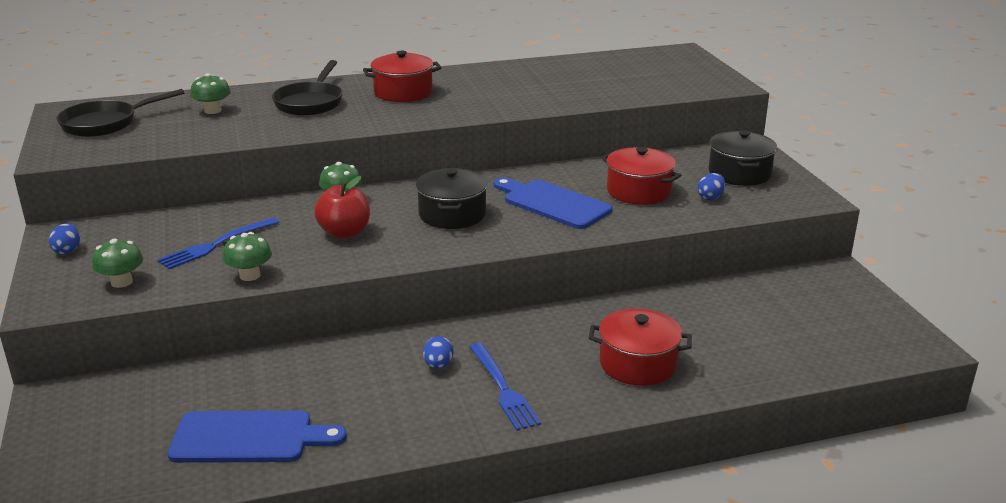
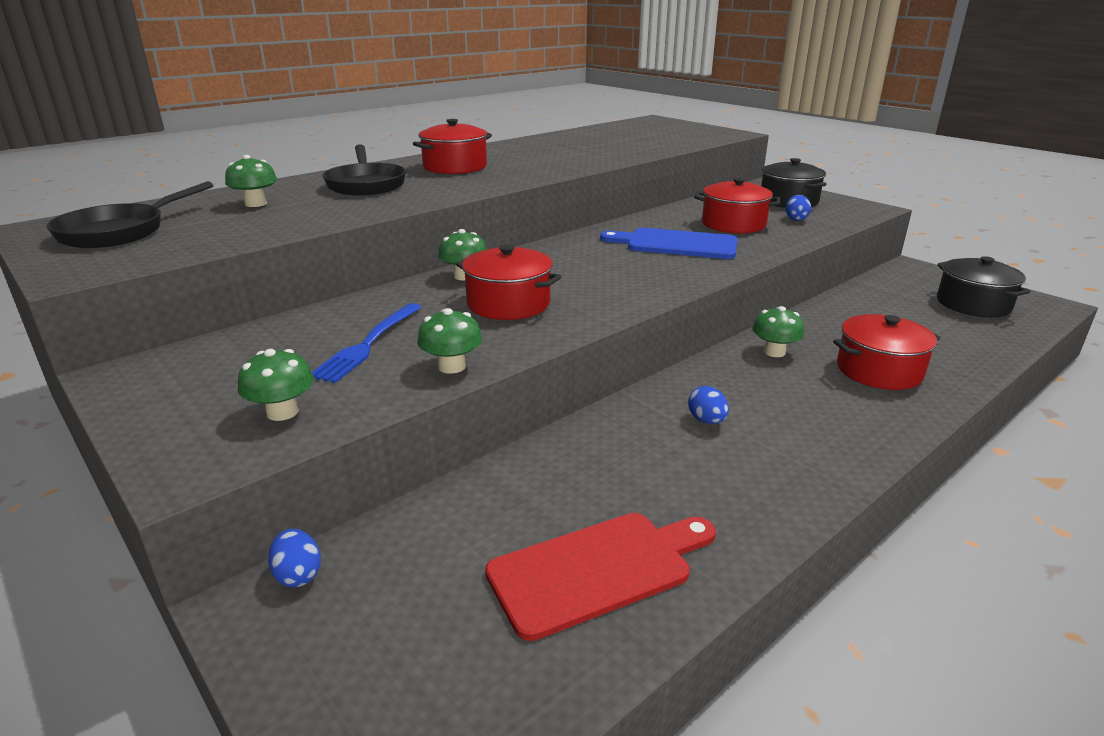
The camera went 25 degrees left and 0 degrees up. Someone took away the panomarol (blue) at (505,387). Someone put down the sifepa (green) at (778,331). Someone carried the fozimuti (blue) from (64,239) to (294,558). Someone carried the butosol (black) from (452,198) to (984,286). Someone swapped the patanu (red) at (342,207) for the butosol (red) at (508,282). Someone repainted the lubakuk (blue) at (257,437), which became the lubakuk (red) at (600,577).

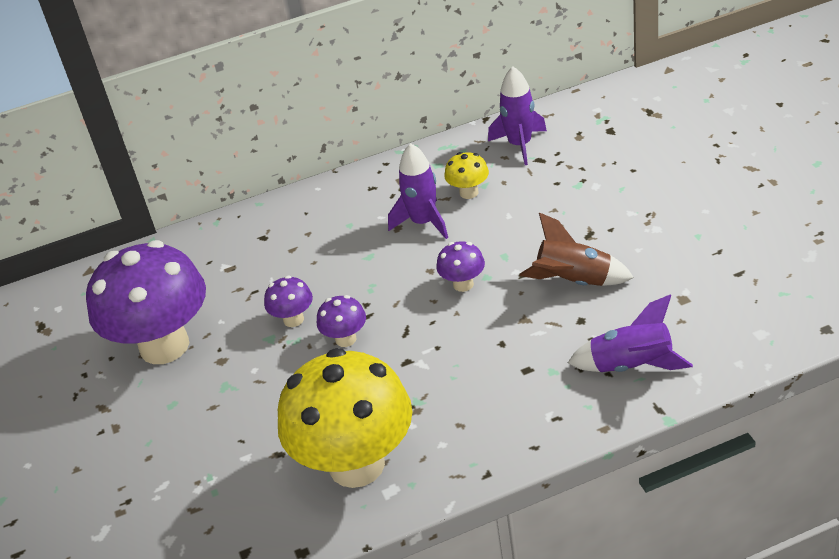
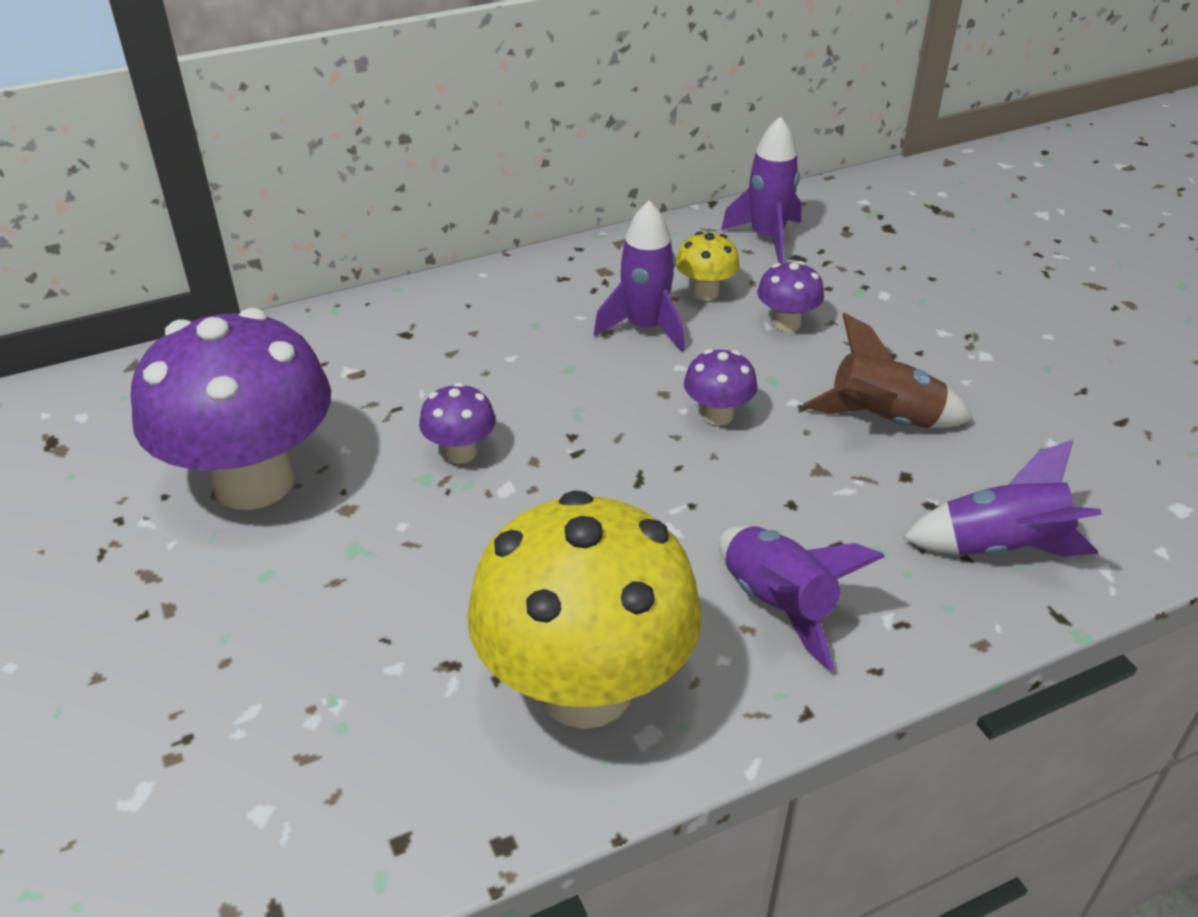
The camera went 10 degrees left and 0 degrees up. Someone put down the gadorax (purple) at (802,598). Someone carried the sifepa (purple) from (341,321) to (790,296).

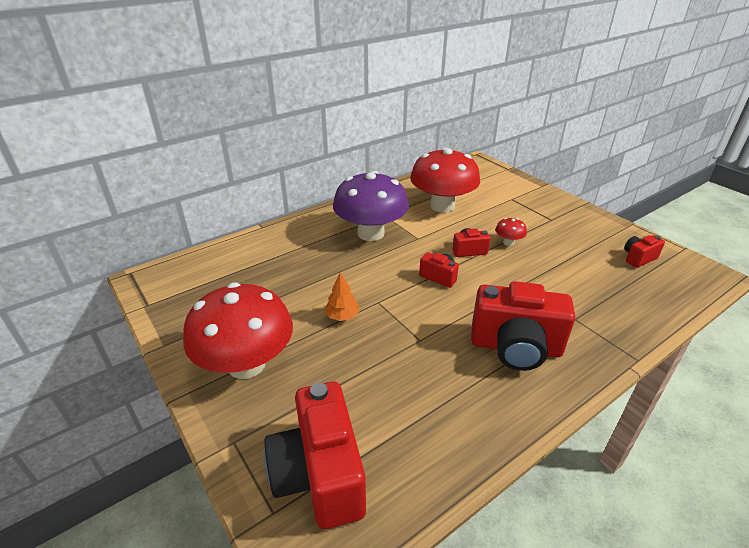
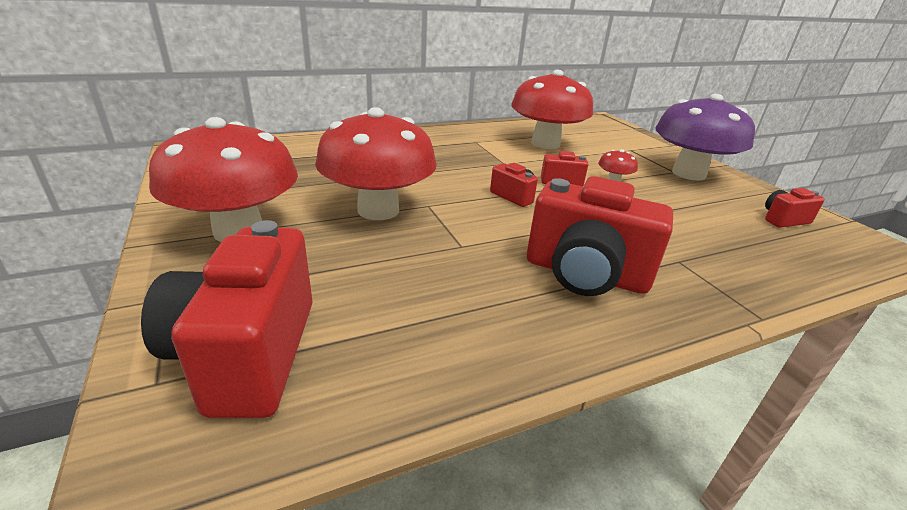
The camera went 10 degrees right and 5 degrees down. Someone carried the sifepa (purple) from (371,206) to (705,137). Someone swapped the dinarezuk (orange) at (341,297) for the sifepa (red) at (376,163).

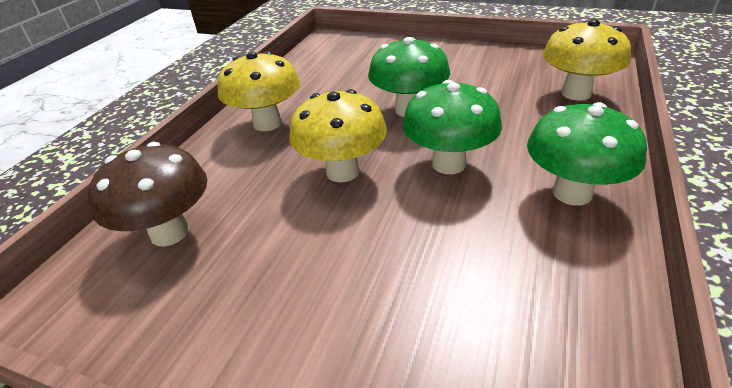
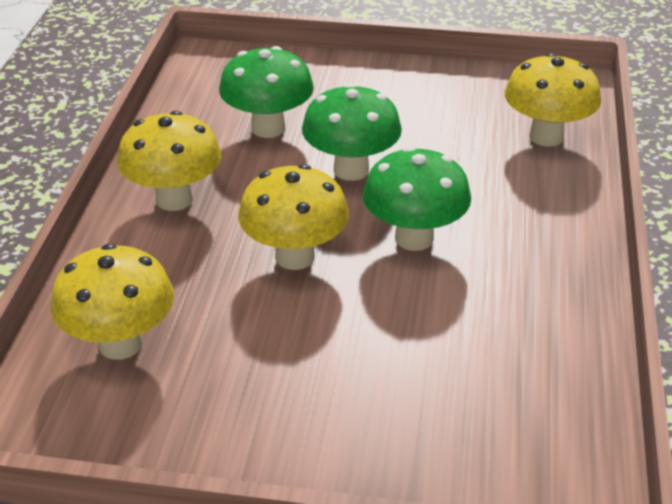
The camera went 15 degrees left and 0 degrees up. Someone carried the sifepa (green) from (587,154) to (266,92). Someone repainted the sifepa (brown) at (147,194), which became the sifepa (yellow) at (112,302).

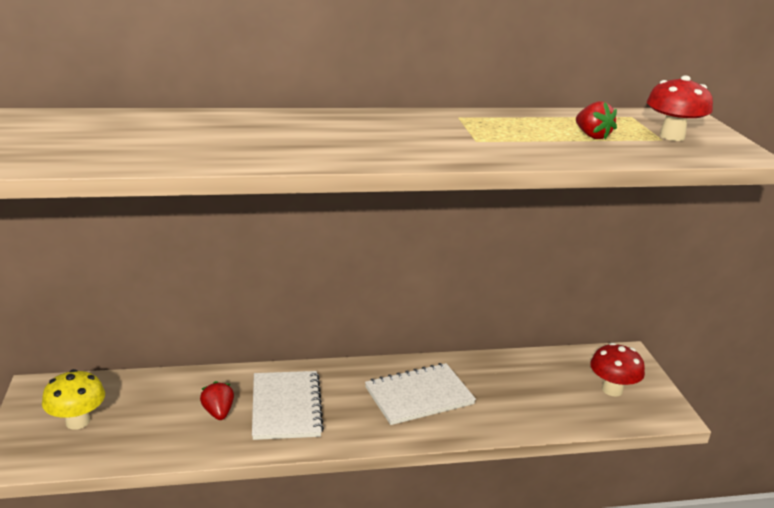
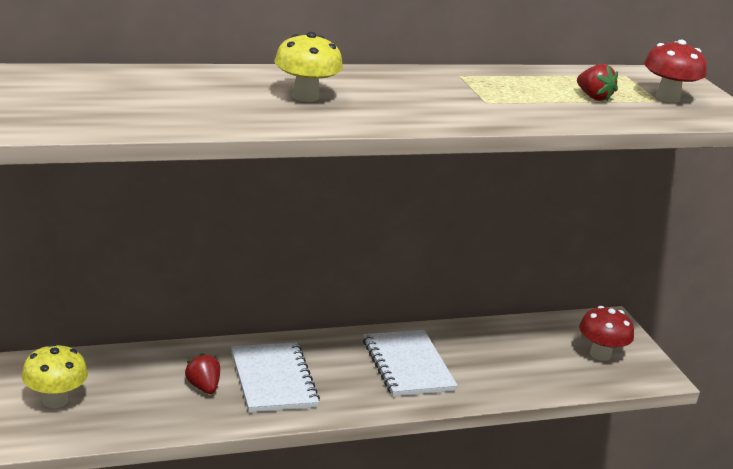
The camera went 10 degrees left and 0 degrees up. Someone put down the sifepa (yellow) at (308,67). Someone rotated the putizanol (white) at (420,394) by 75 degrees counterclockwise.

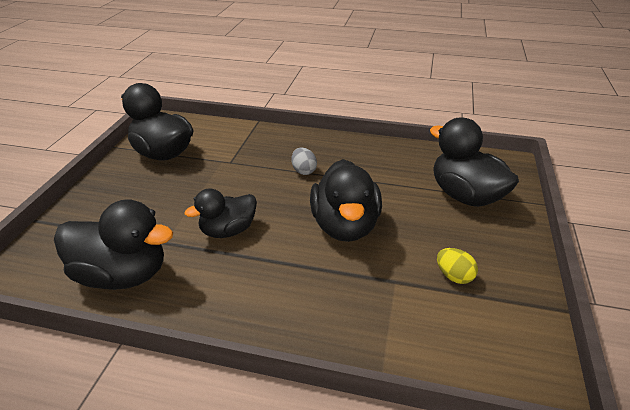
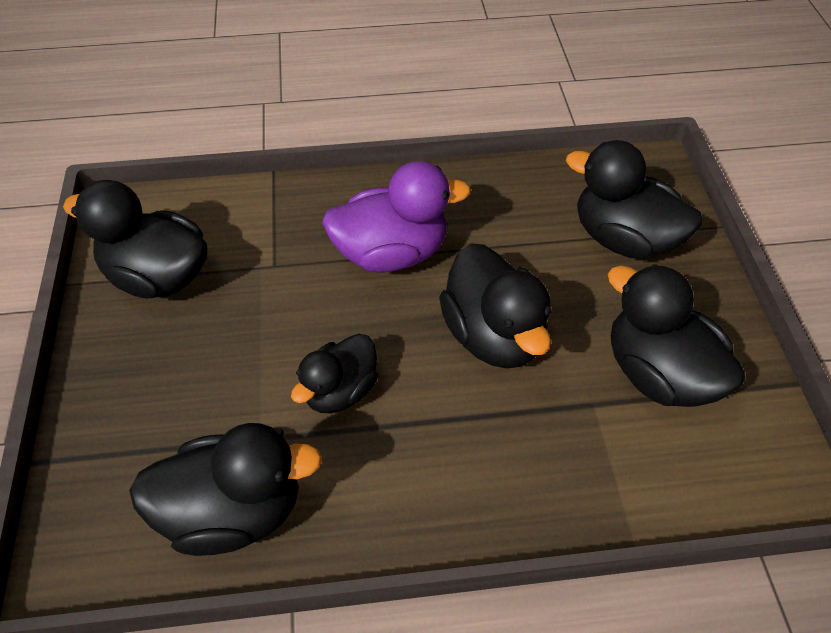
The camera went 20 degrees left and 15 degrees up. Someone swapped the fozimuti (grey) at (304,161) for the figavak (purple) at (396,217). Someone swapped the fozimuti (yellow) at (457,266) for the figavak (black) at (676,335).

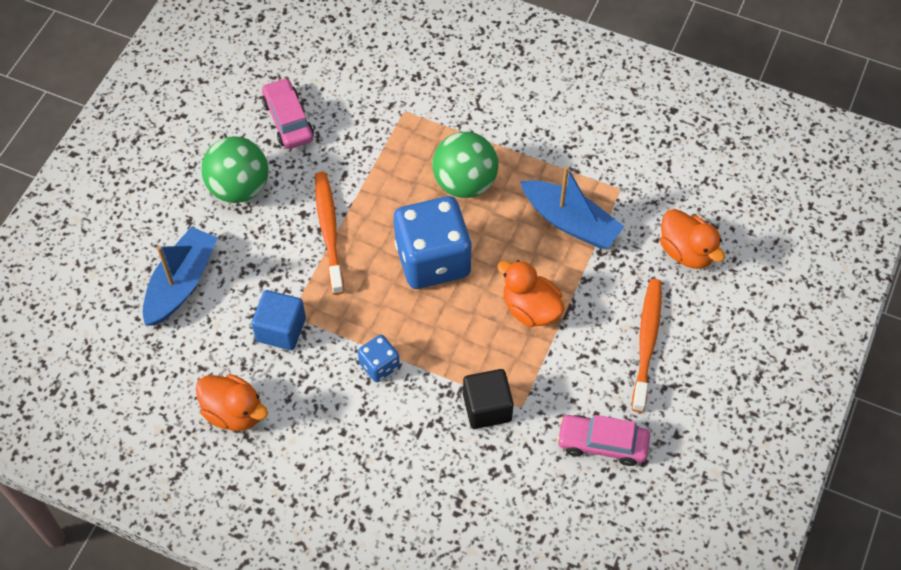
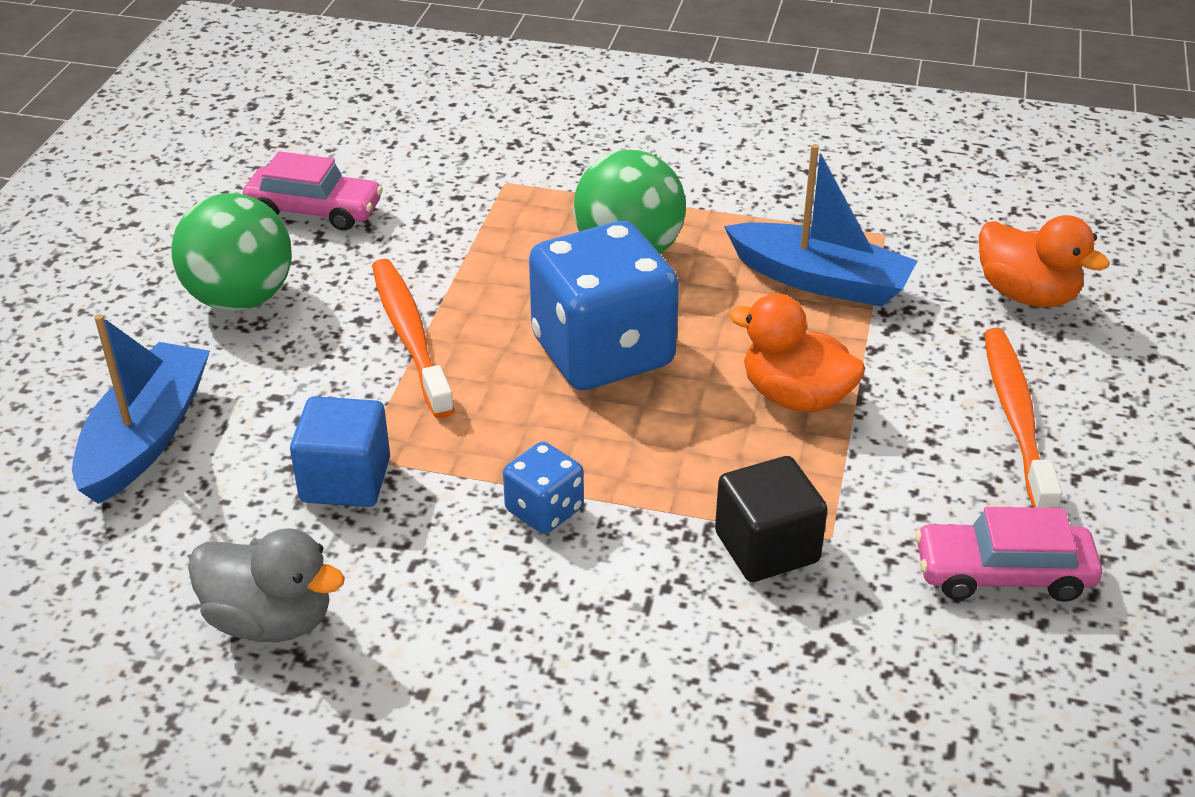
The camera went 10 degrees left and 20 degrees down. Someone repainted the figavak (orange) at (232,402), which became the figavak (grey) at (266,585). Someone rotated the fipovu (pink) at (288,113) by 135 degrees clockwise.

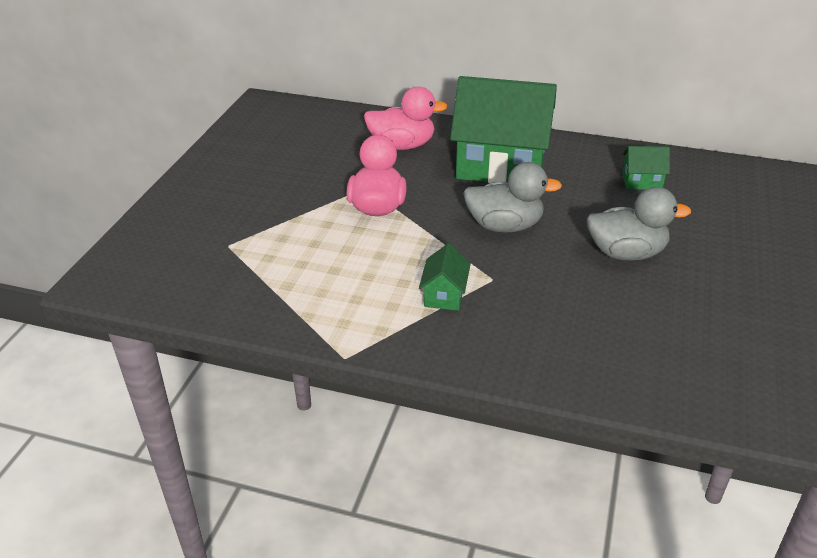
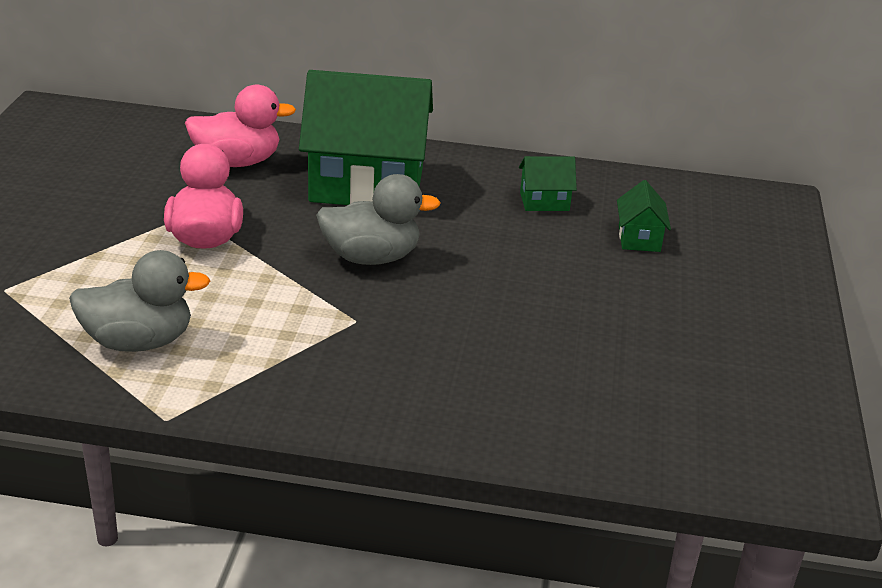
The camera went 10 degrees left and 5 degrees down. Someone carried the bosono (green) from (445,277) to (644,216). Someone carried the figavak (grey) from (639,224) to (139,301).

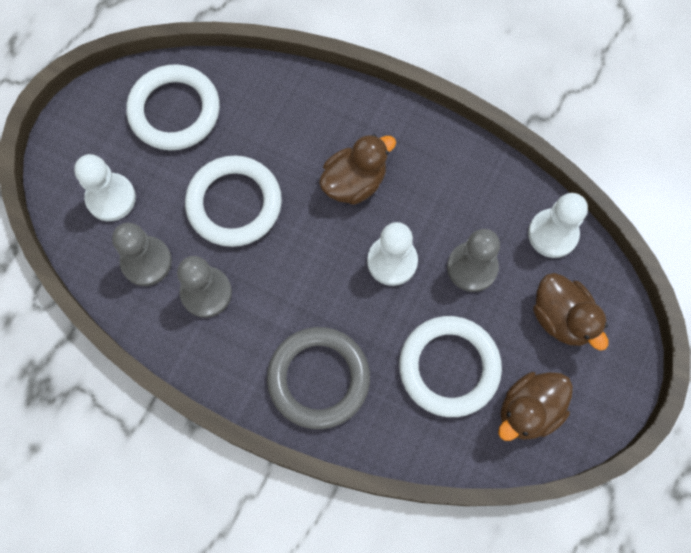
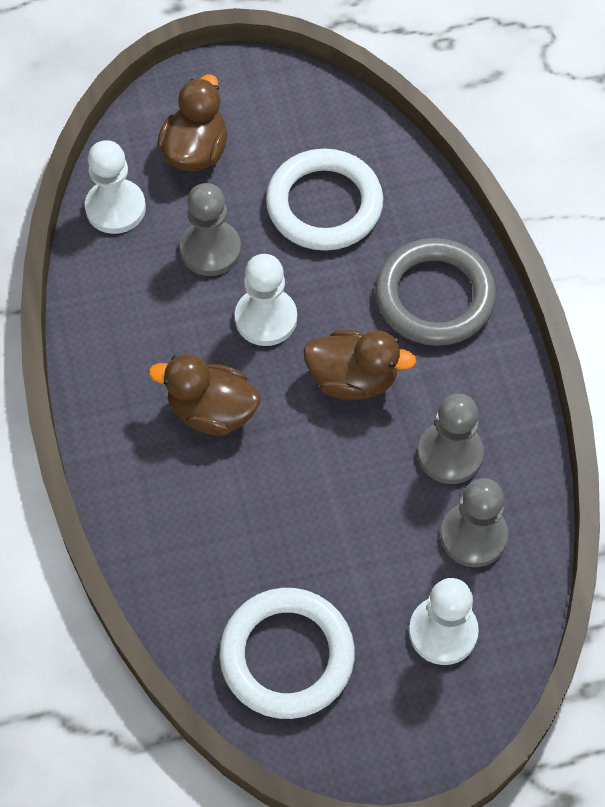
The camera went 130 degrees left and 10 degrees down. Someone took away the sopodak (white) at (233,201). Someone carried the figavak (brown) from (535,406) to (359,365).

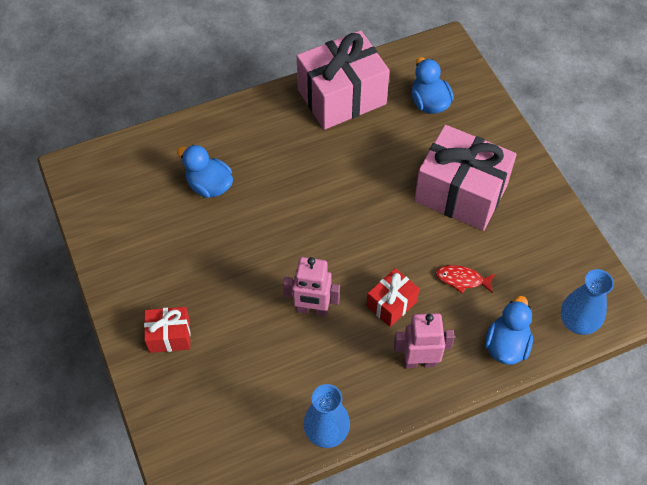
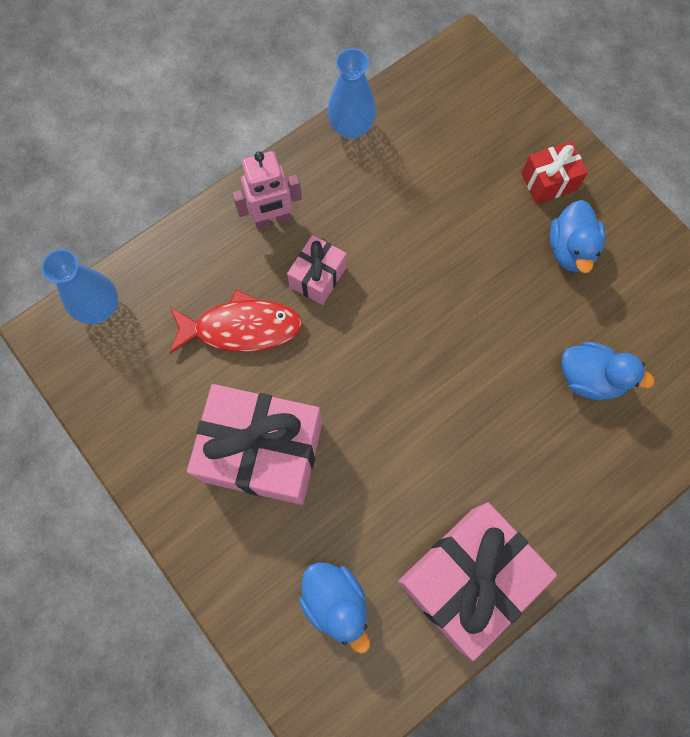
The camera went 165 degrees right and 15 degrees up. Someone took away the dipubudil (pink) at (311,286). Someone carried the figavak (blue) from (509,330) to (577,236). Someone repainted the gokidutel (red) at (393,297), which became the gokidutel (pink) at (316,270). Someone scaled the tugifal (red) at (465,279) by 1.82.

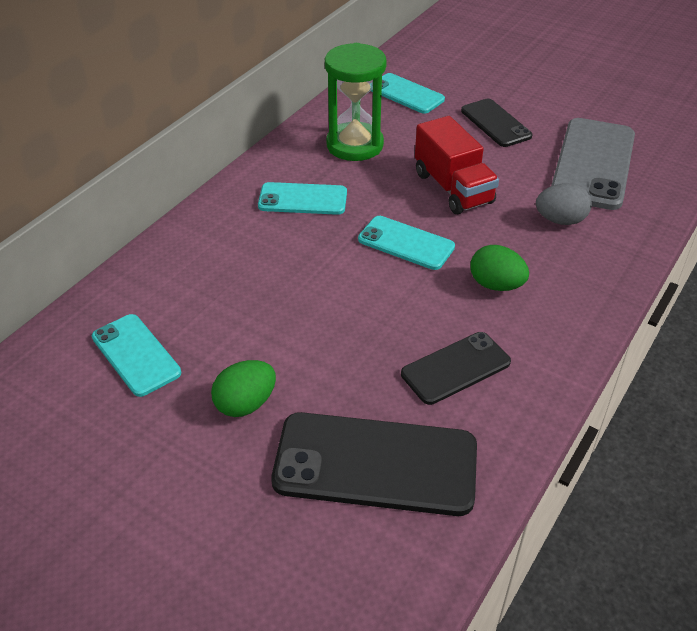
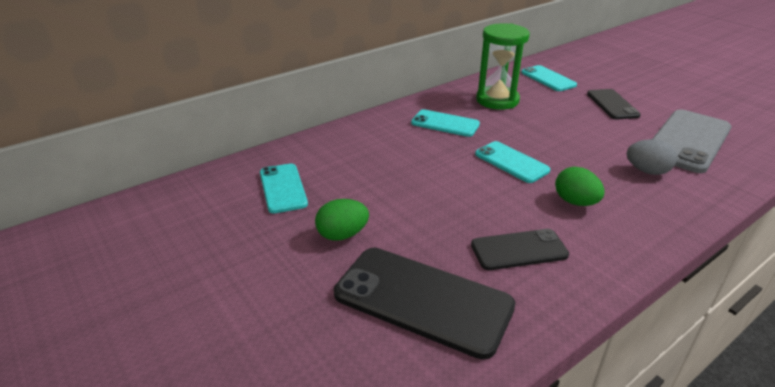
The camera went 20 degrees right and 10 degrees down. Someone took away the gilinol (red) at (457,165).

